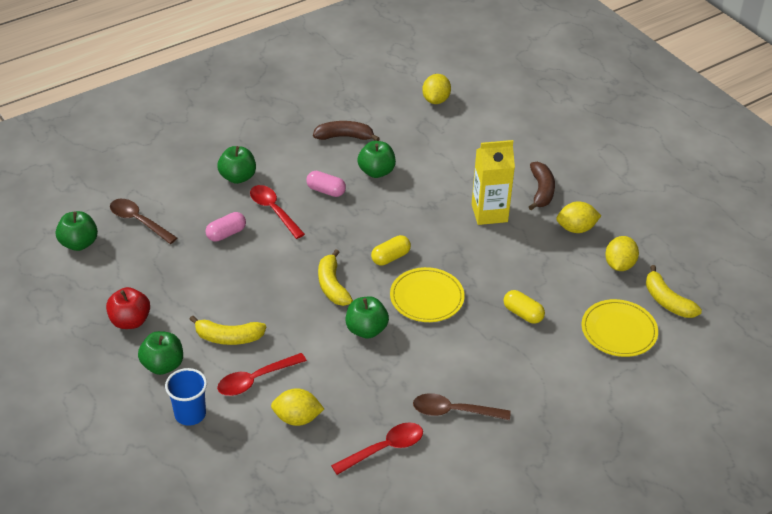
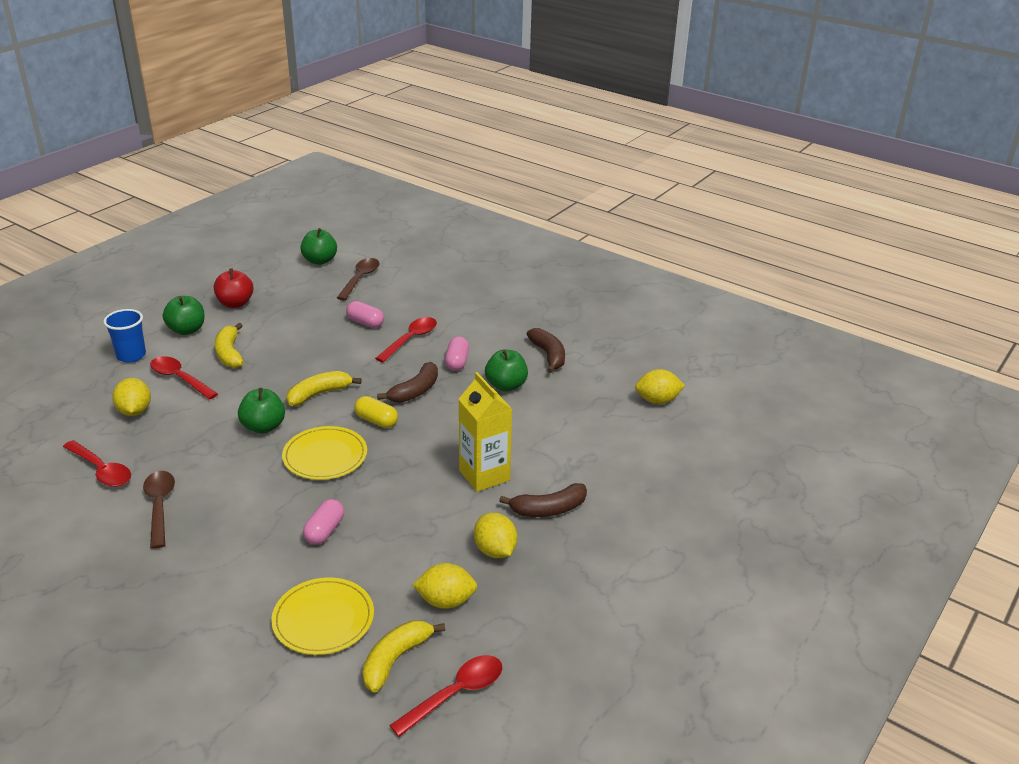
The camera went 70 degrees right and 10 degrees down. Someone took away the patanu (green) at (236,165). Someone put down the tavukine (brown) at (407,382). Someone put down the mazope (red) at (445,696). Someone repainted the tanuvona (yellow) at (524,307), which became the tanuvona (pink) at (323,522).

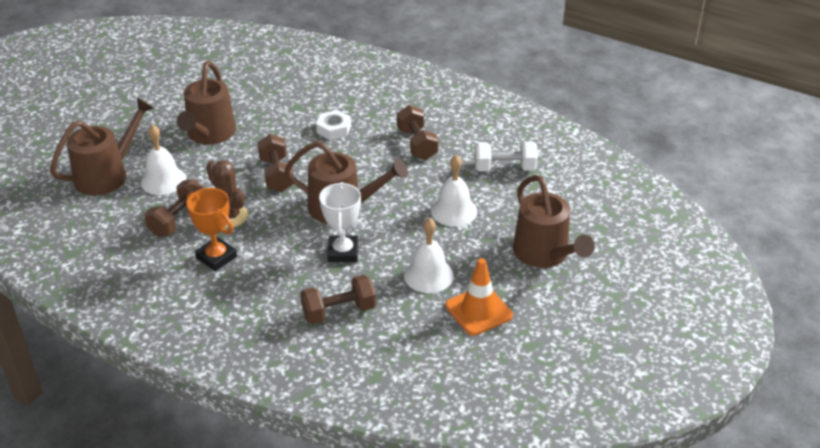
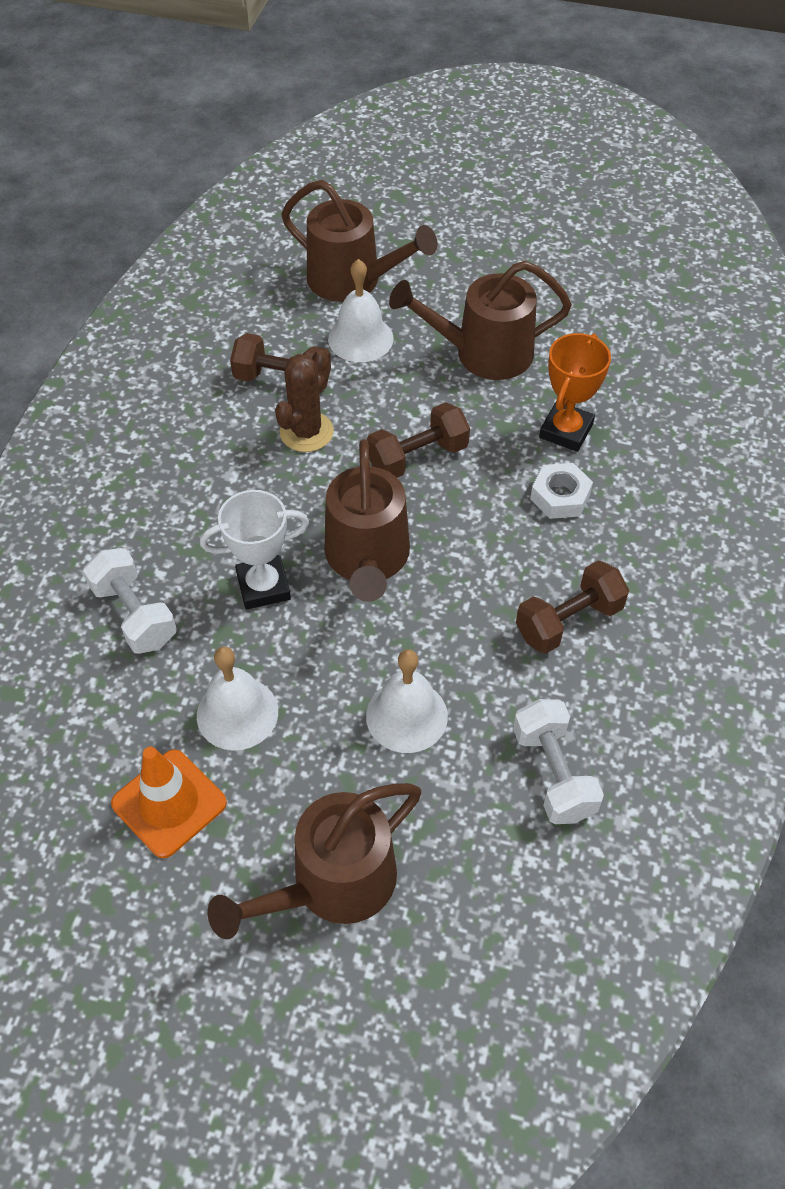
The camera went 75 degrees right and 15 degrees up. Someone carried the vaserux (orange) from (211,229) to (575,392). Someone repainted the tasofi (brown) at (338,299), which became the tasofi (white) at (130,601).

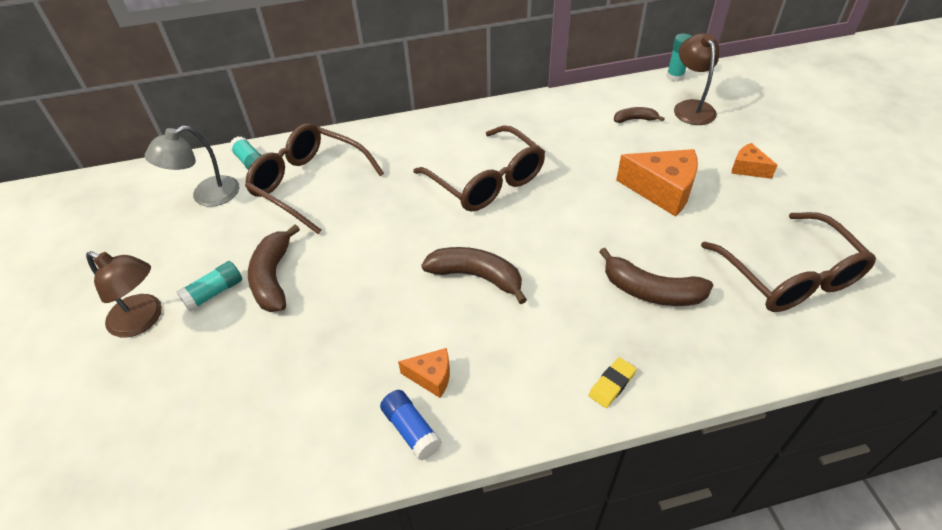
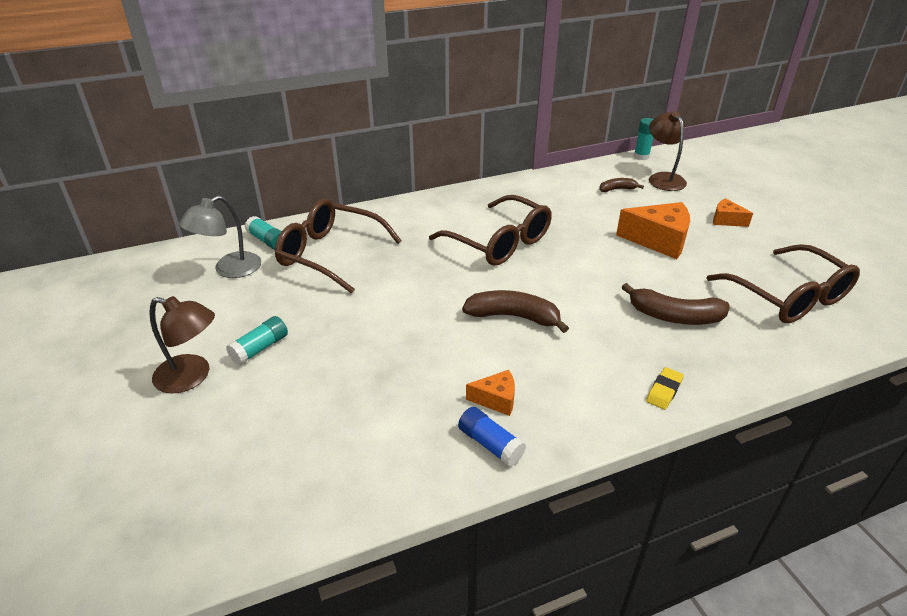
The camera went 10 degrees left and 10 degrees down. Someone took away the tavukine (brown) at (274,268).

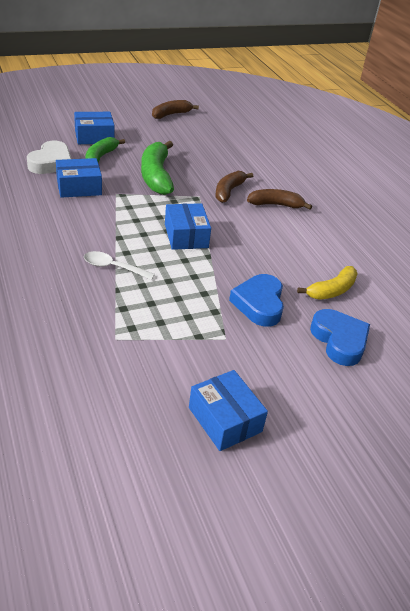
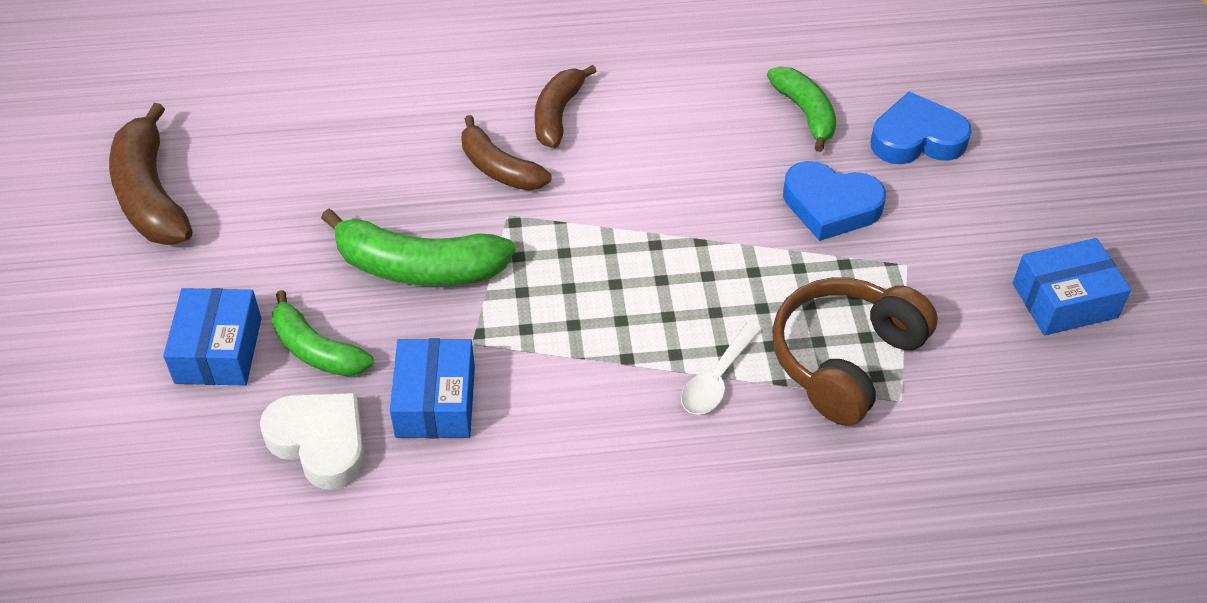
The camera went 70 degrees left and 10 degrees up. Someone took away the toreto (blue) at (188,226). Someone put down the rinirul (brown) at (855,351). Someone repainted the tavukine (yellow) at (327,283), which became the tavukine (green) at (801,109). Someone scaled the tavukine (brown) at (175,109) by 1.53.

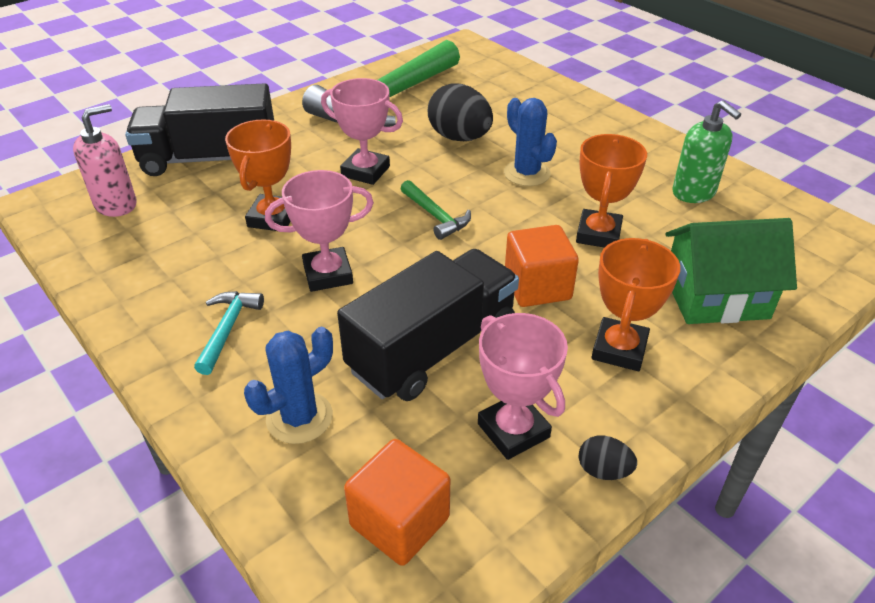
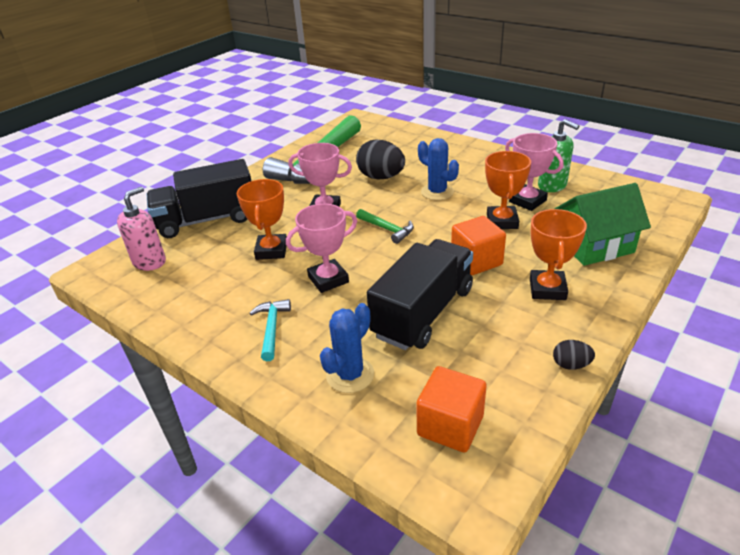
The camera went 10 degrees left and 5 degrees down. Someone carried the vaserux (pink) from (523,386) to (534,172).

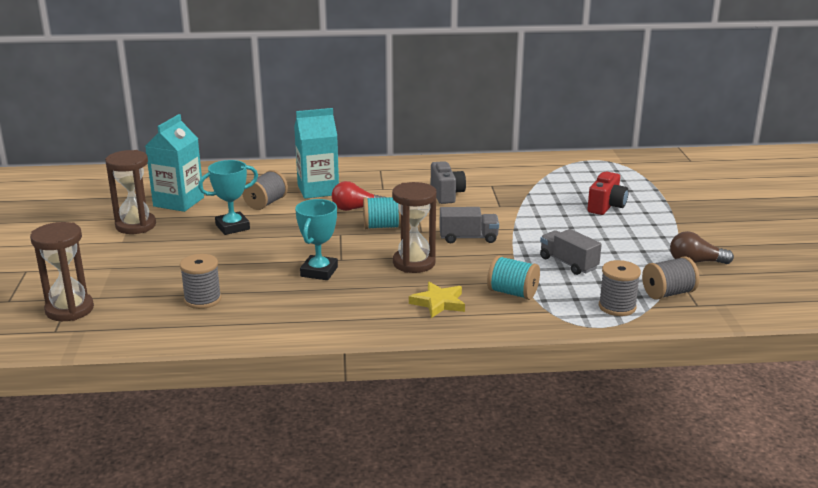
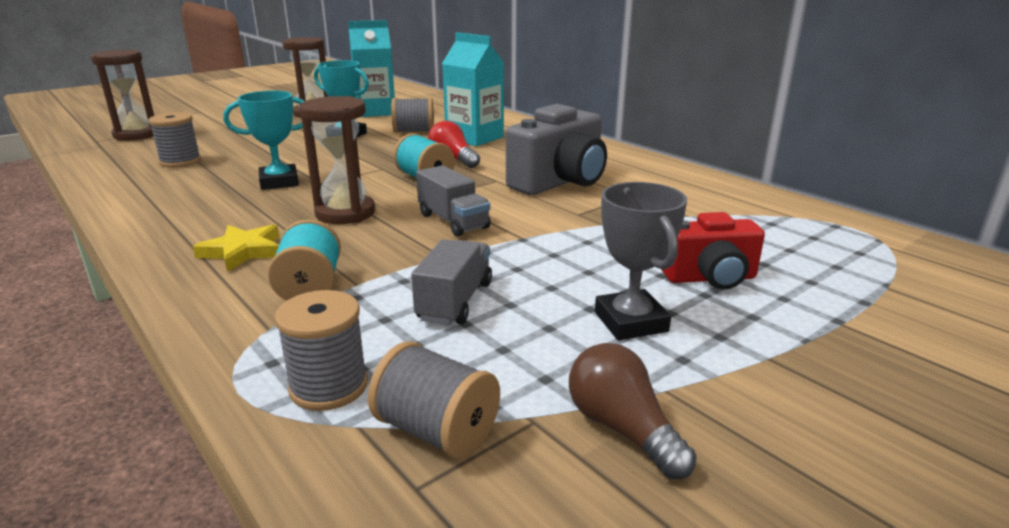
The camera went 55 degrees right and 0 degrees up. Someone put down the vaserux (grey) at (641,261). Someone scaled the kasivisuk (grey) at (448,182) by 1.59.

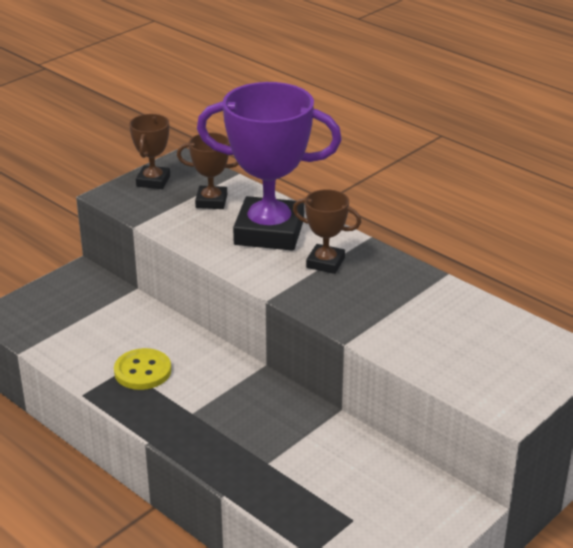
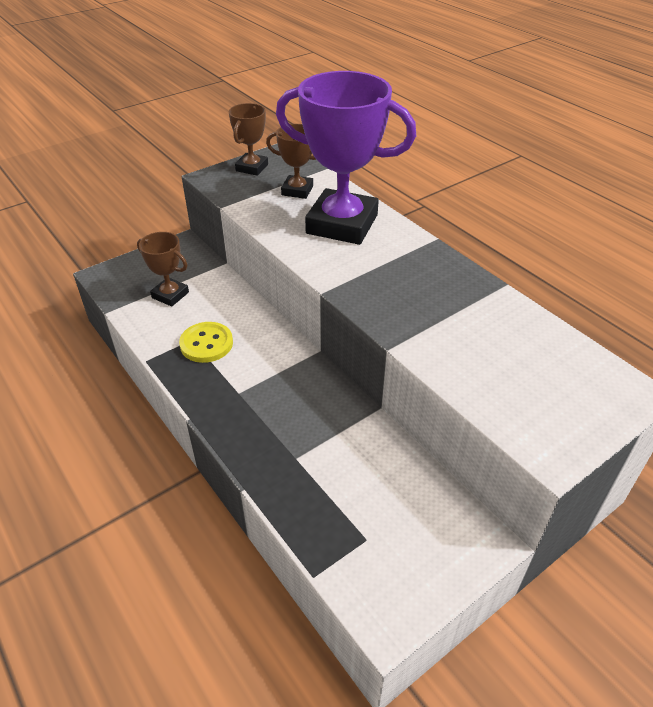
The camera went 10 degrees right and 10 degrees up. Someone carried the vaserux (brown) from (327,231) to (163,269).

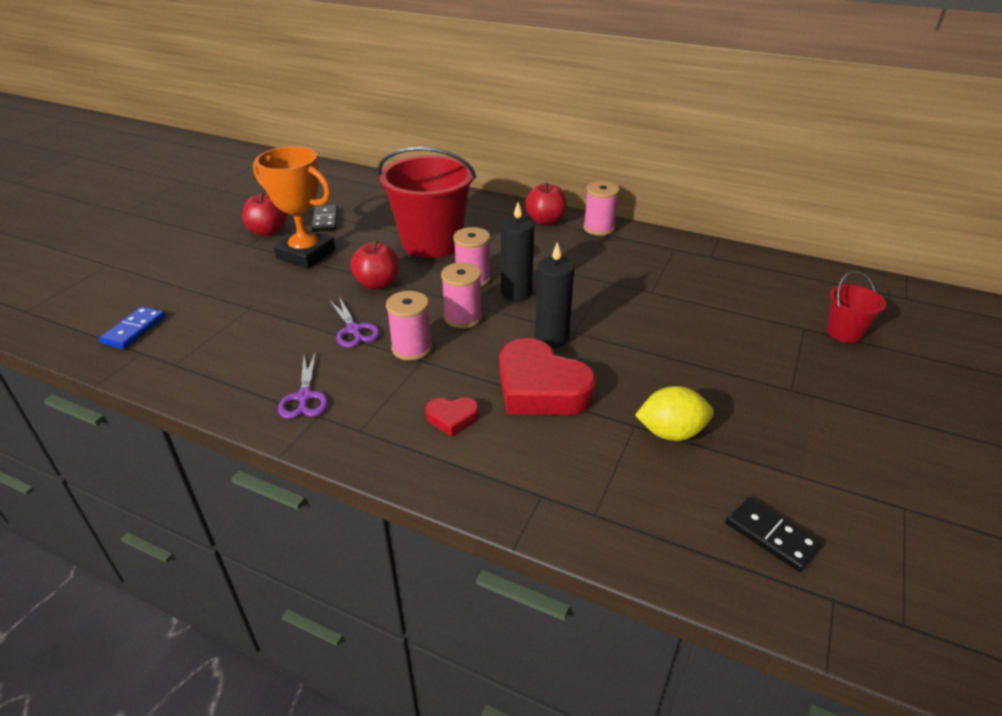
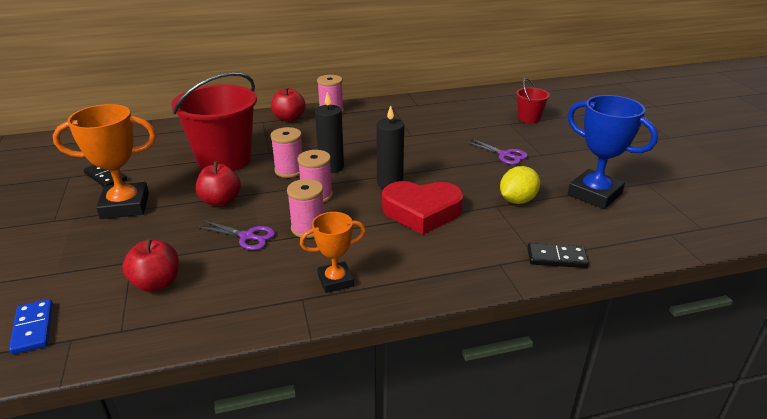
The camera went 40 degrees left and 5 degrees down. Someone took away the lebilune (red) at (452,417). Someone put down the vaserux (orange) at (333,252). Someone put down the vaserux (blue) at (612,152). Someone carried the patanu (red) from (264,213) to (150,265). Someone carried the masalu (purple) from (303,385) to (497,151). Someone carried the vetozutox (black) from (773,534) to (558,255).

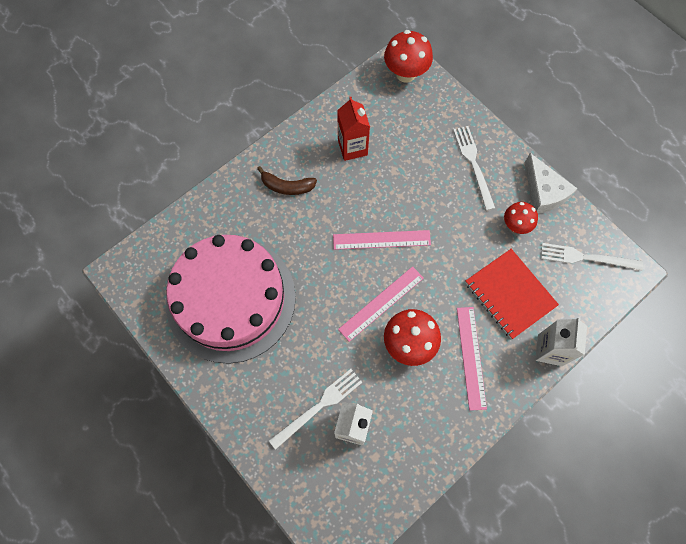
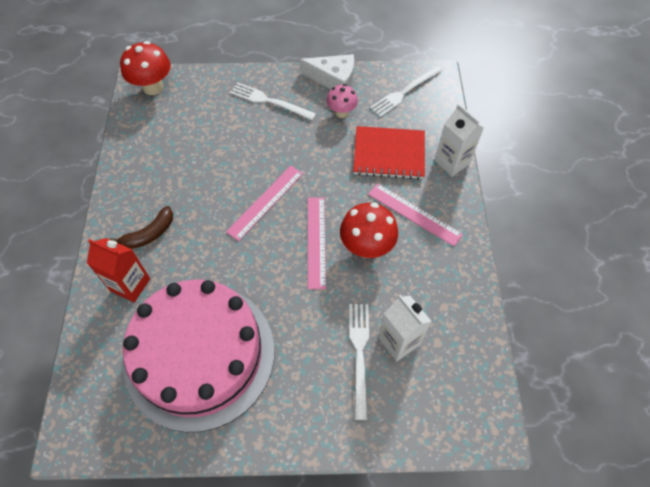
The camera went 50 degrees left and 10 degrees down. Someone carried the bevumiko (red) from (353,129) to (118,270). Someone repainted the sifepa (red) at (521,218), which became the sifepa (pink) at (342,101).

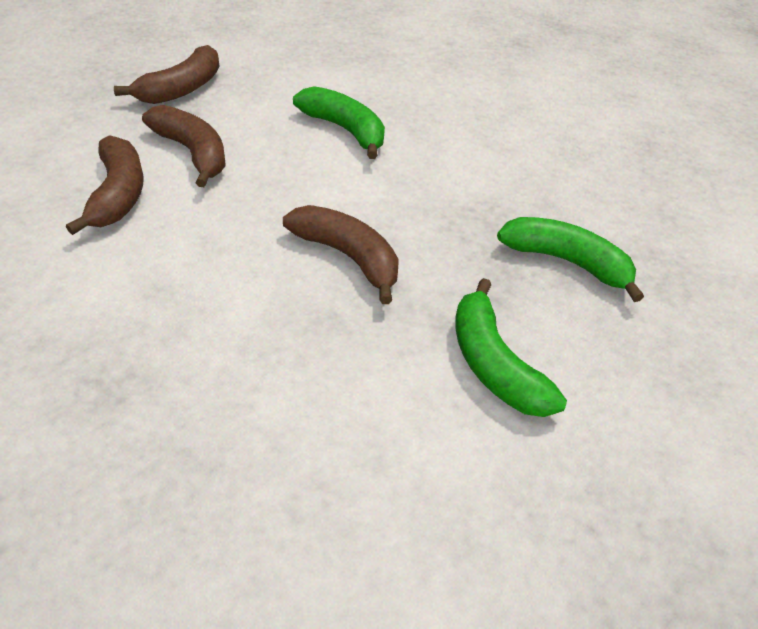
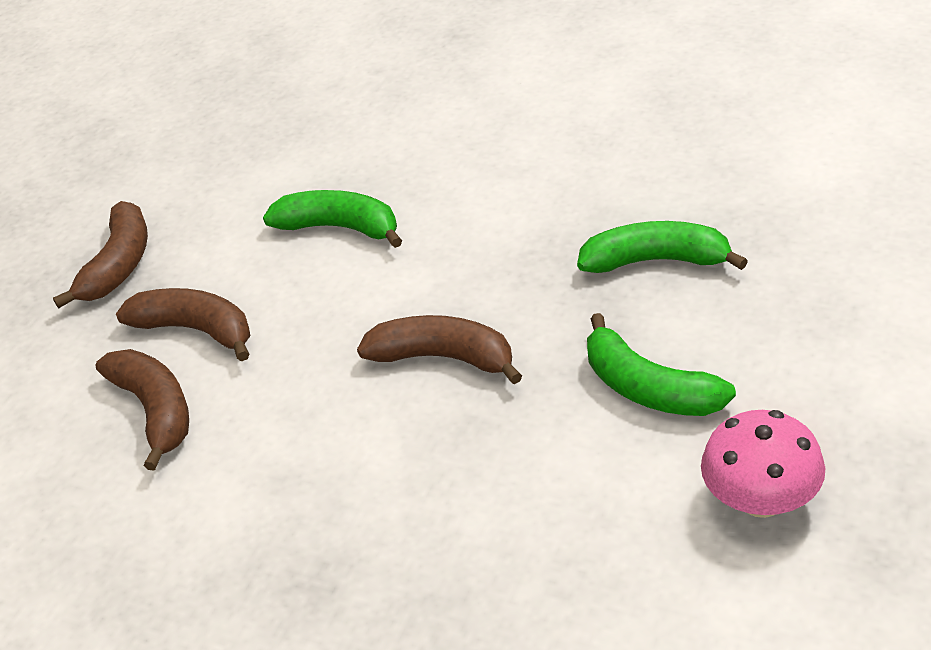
The camera went 15 degrees left and 5 degrees down. Someone put down the sifepa (pink) at (763,464).

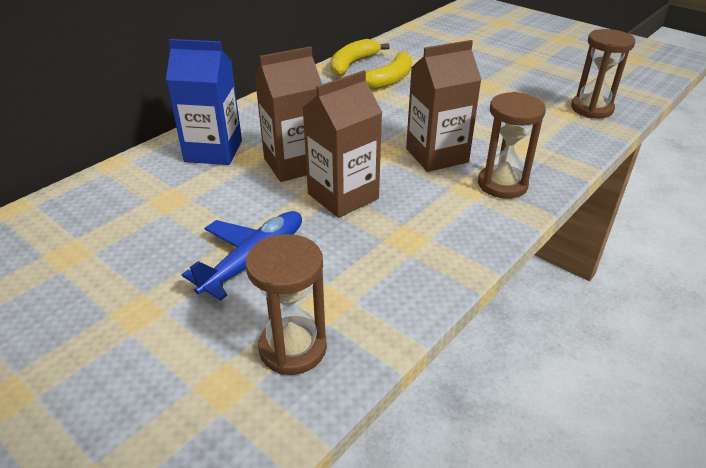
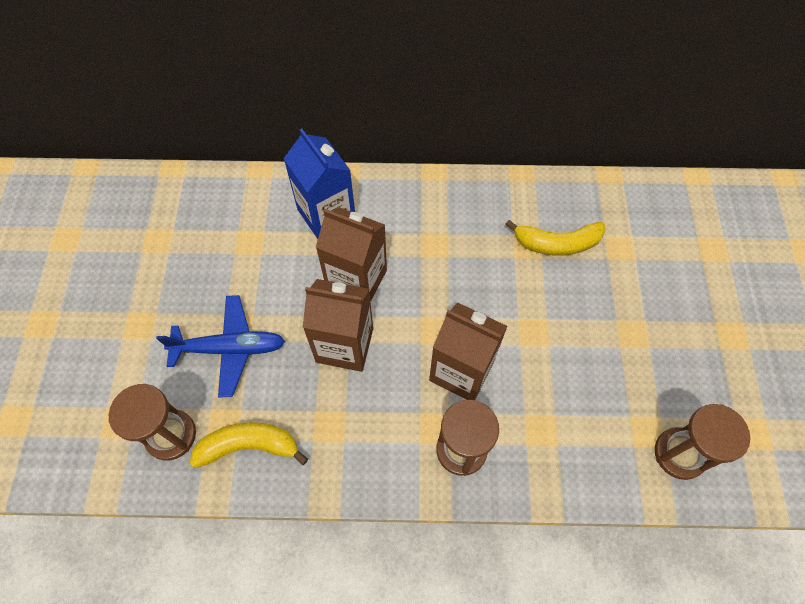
The camera went 50 degrees right and 25 degrees up. Someone carried the tavukine (yellow) from (360,57) to (249,445).

